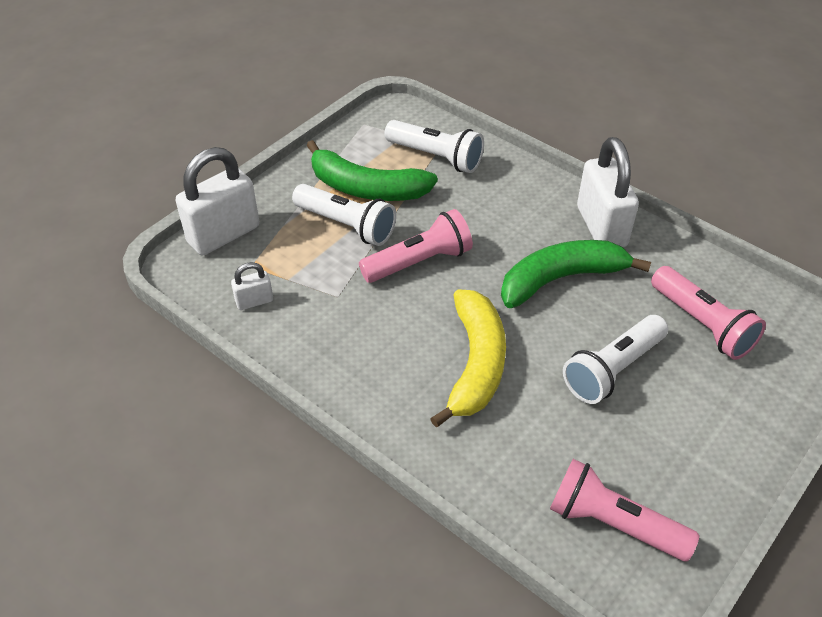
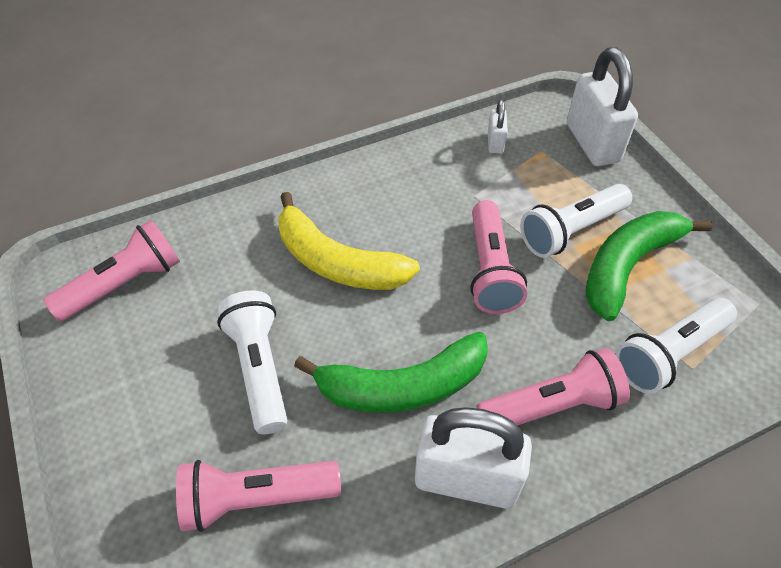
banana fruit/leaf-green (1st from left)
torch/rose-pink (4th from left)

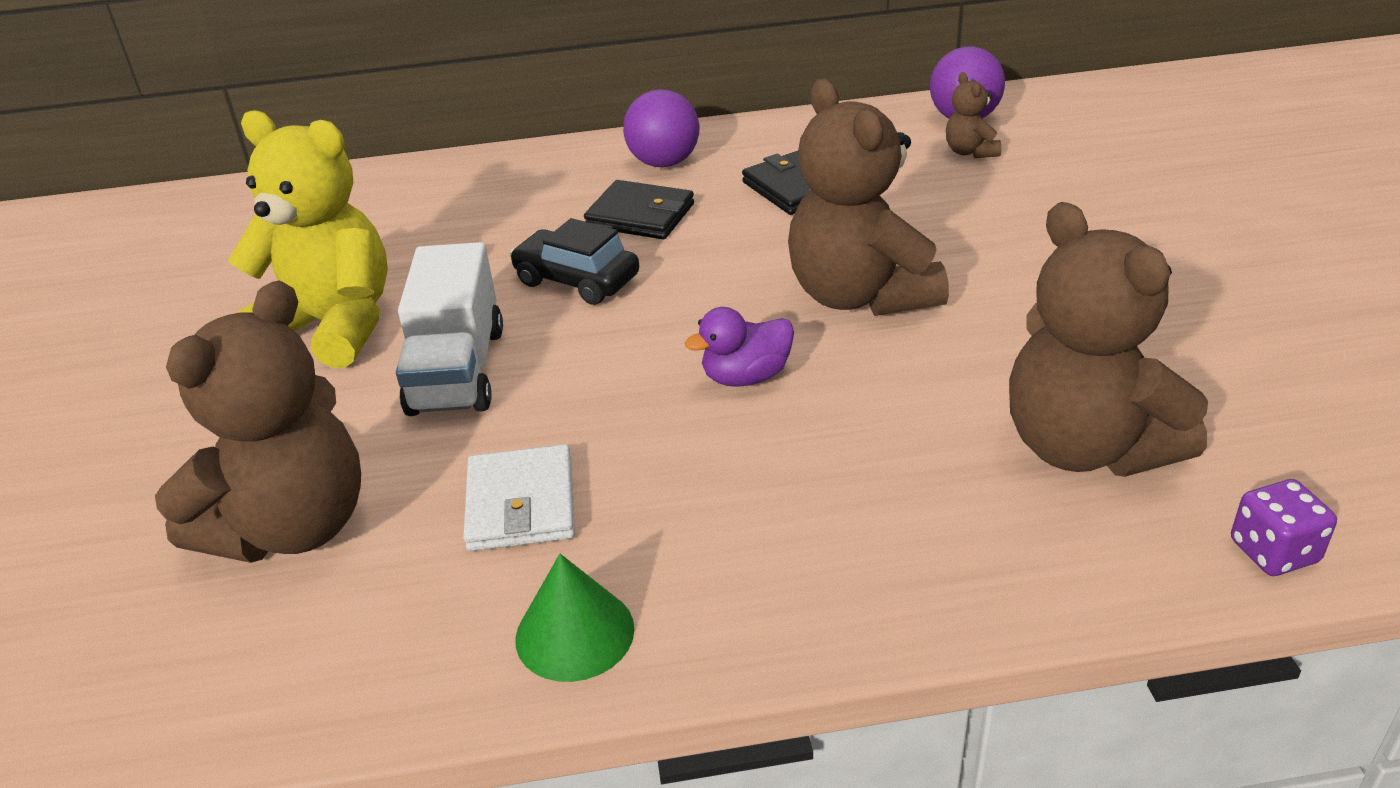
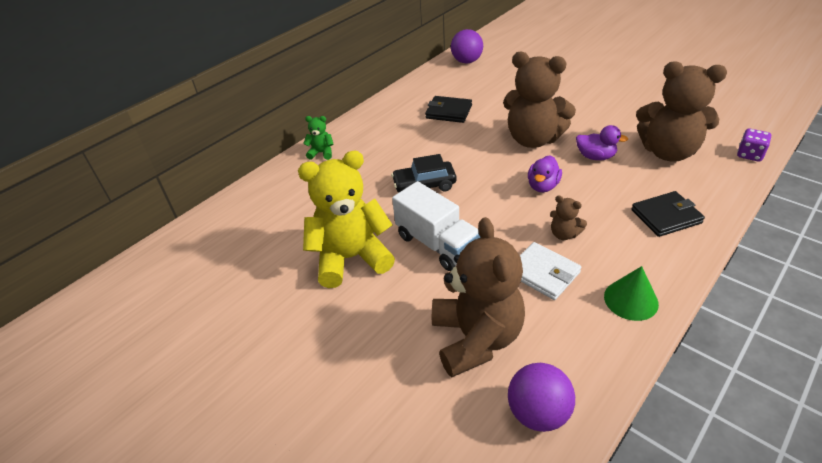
card wallet/jet-black (2nd from left)
play ball/royal purple (2nd from left)
teddy bear/brown (3rd from left)
teddy bear/leaf-green
rubber duck/royal purple (2nd from left)

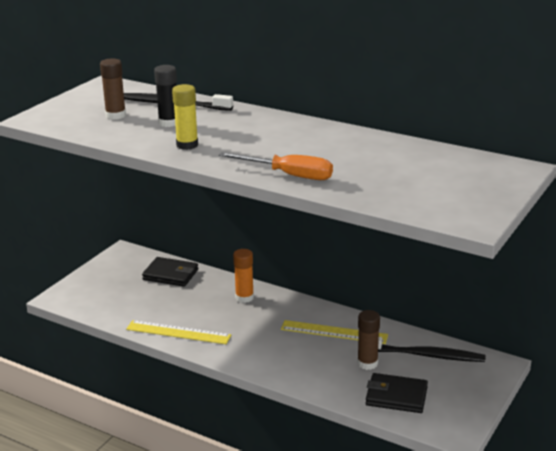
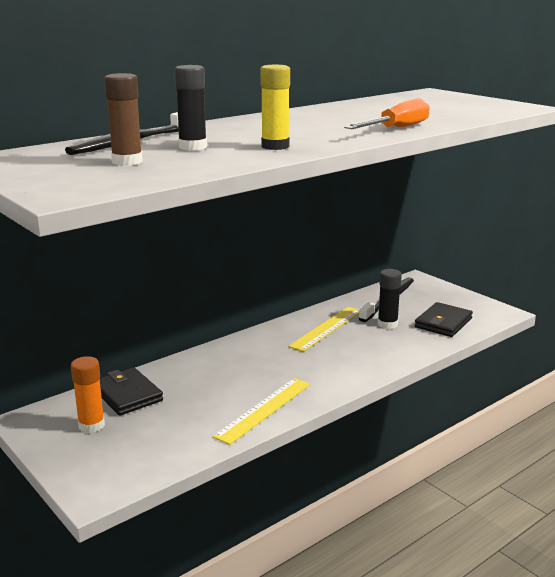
card wallet/jet-black (1st from left)
stick of glue/bright orange
stick of glue/jet-black (2nd from left)

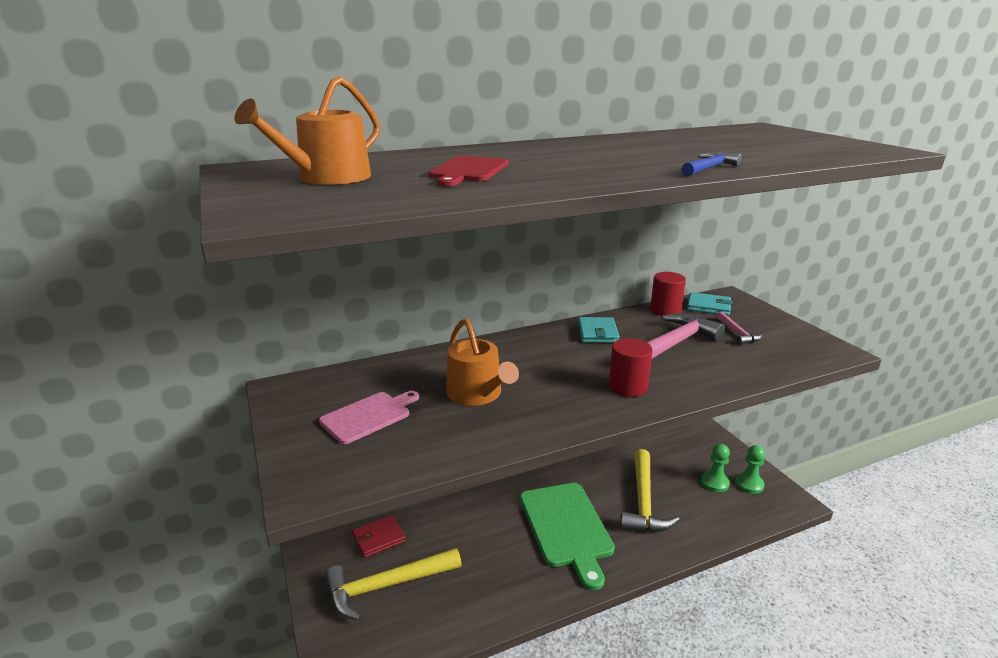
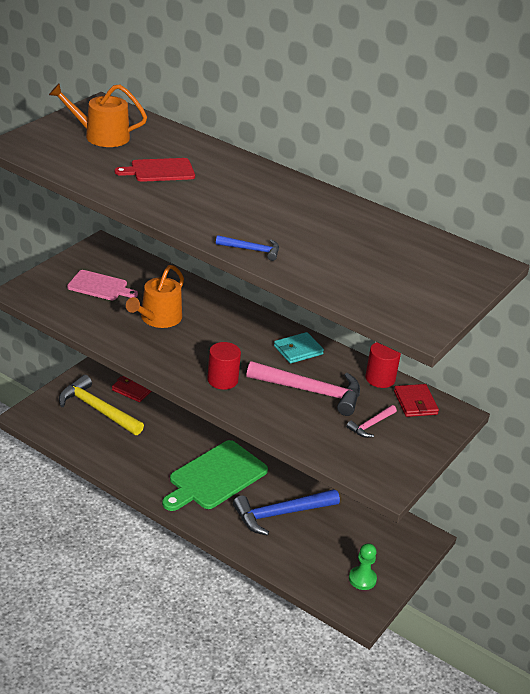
claw hammer/blue (2nd from left)
card wallet/crimson (2nd from left)
game pawn/leaf-green (1st from left in the first image)

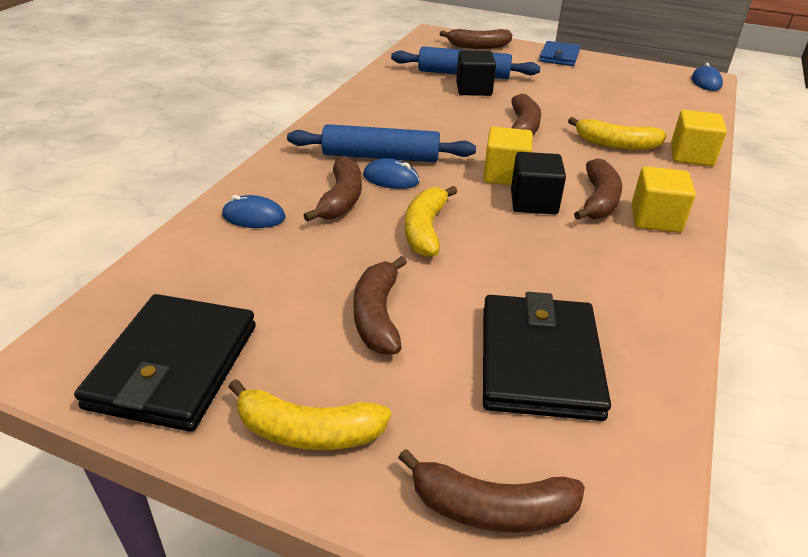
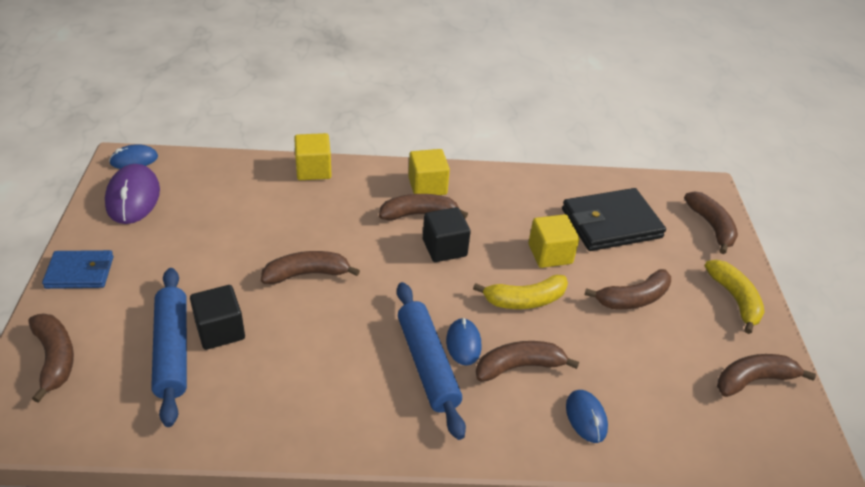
banana fruit/brown (7th from left)
solid cube/bright yellow (3rd from left)
banana fruit/bright yellow (3rd from left in the first image)
computer mouse/royal purple

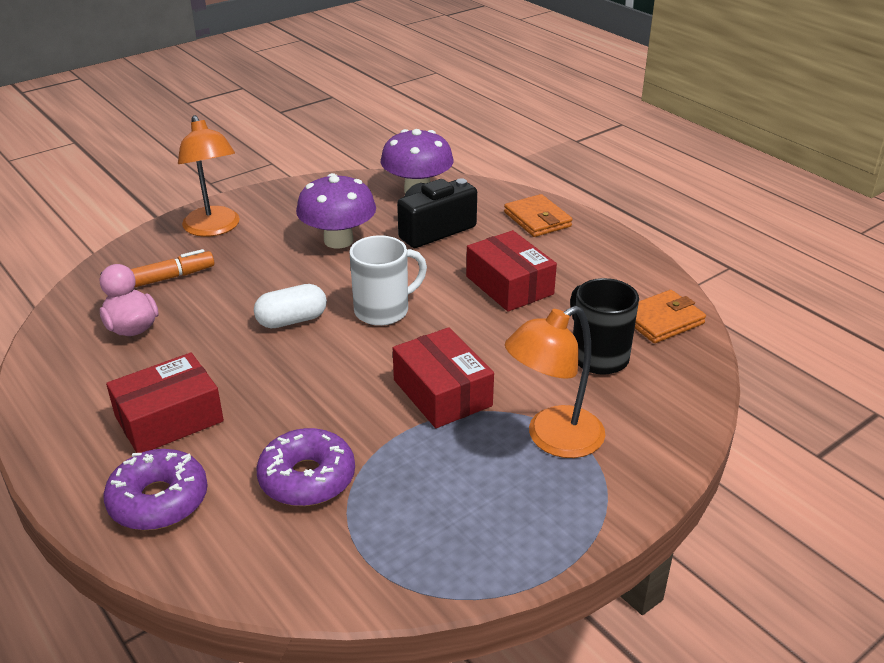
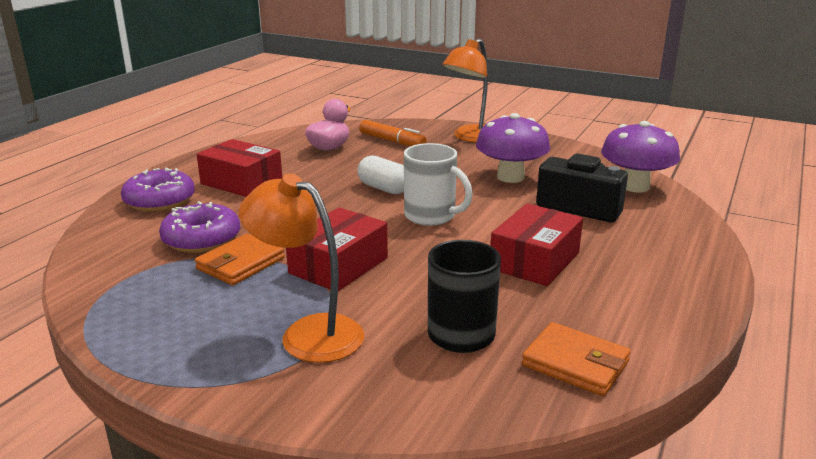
card wallet/bright orange (1st from left)

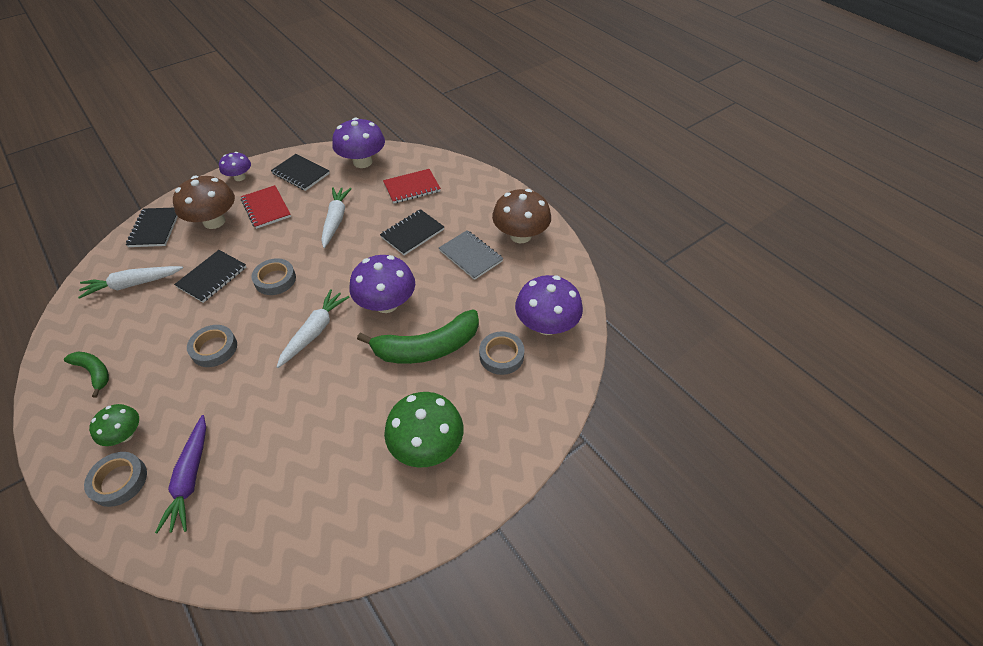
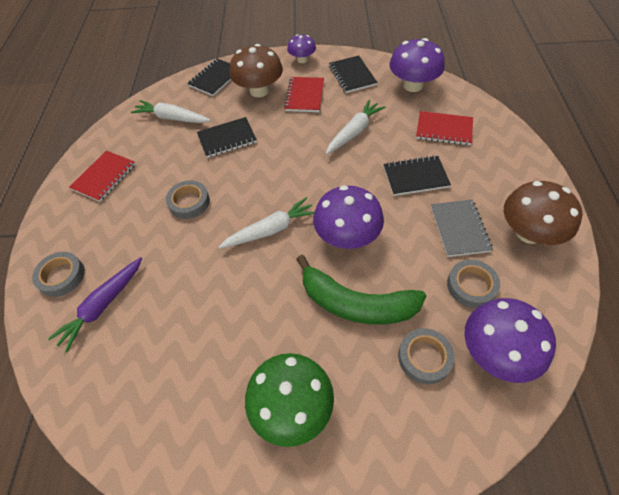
exercise book/crimson (1st from left)
mushroom/leaf-green (1st from left in the first image)
sticky tape/ash-grey (4th from left)

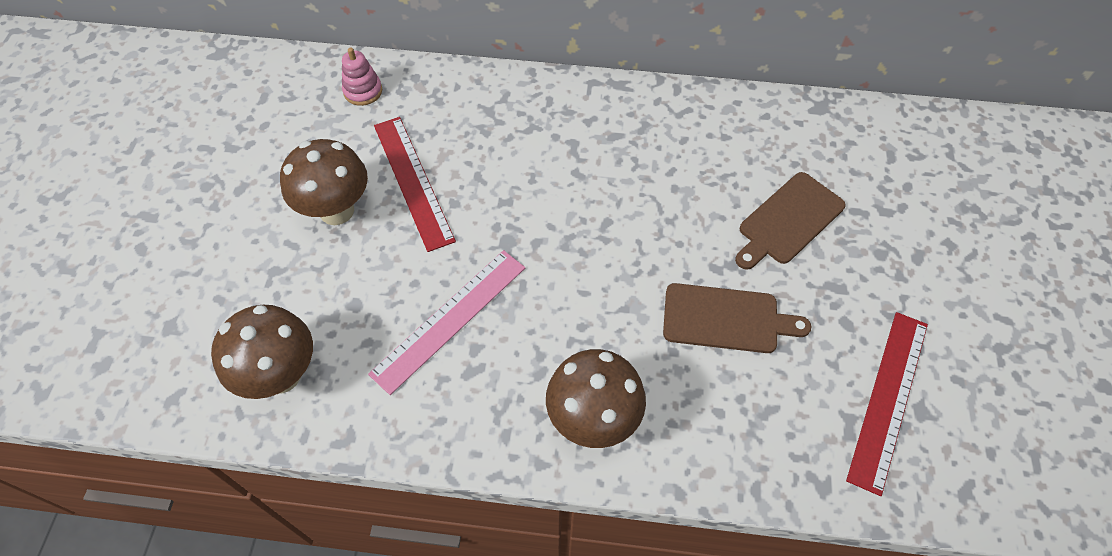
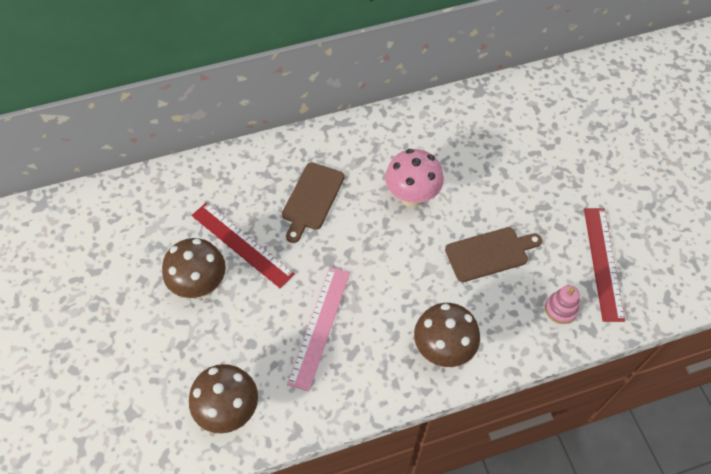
stacking toy/rose-pink
chopping board/brown (1st from left)
mushroom/rose-pink

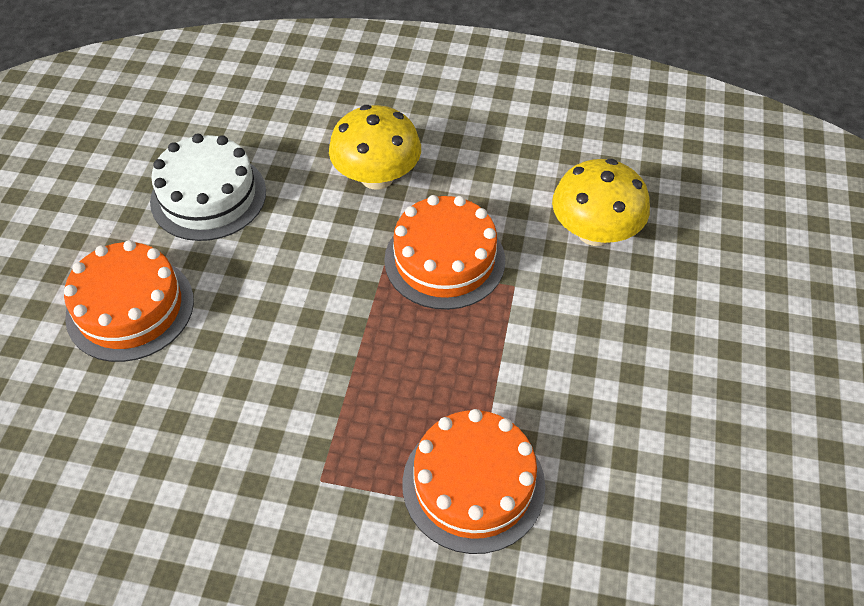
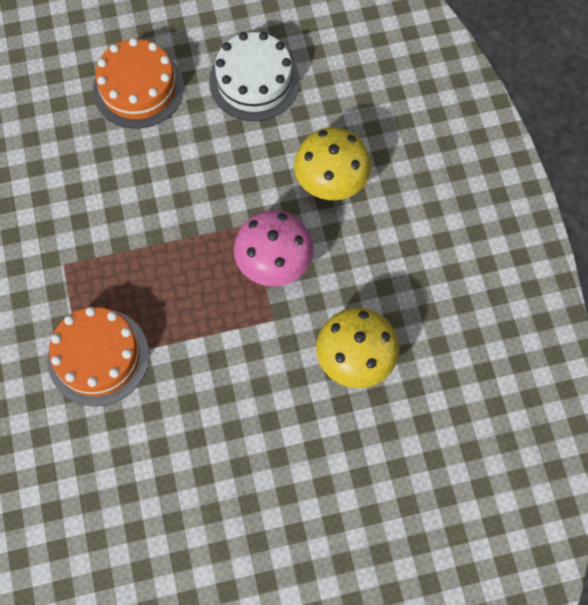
mushroom/rose-pink

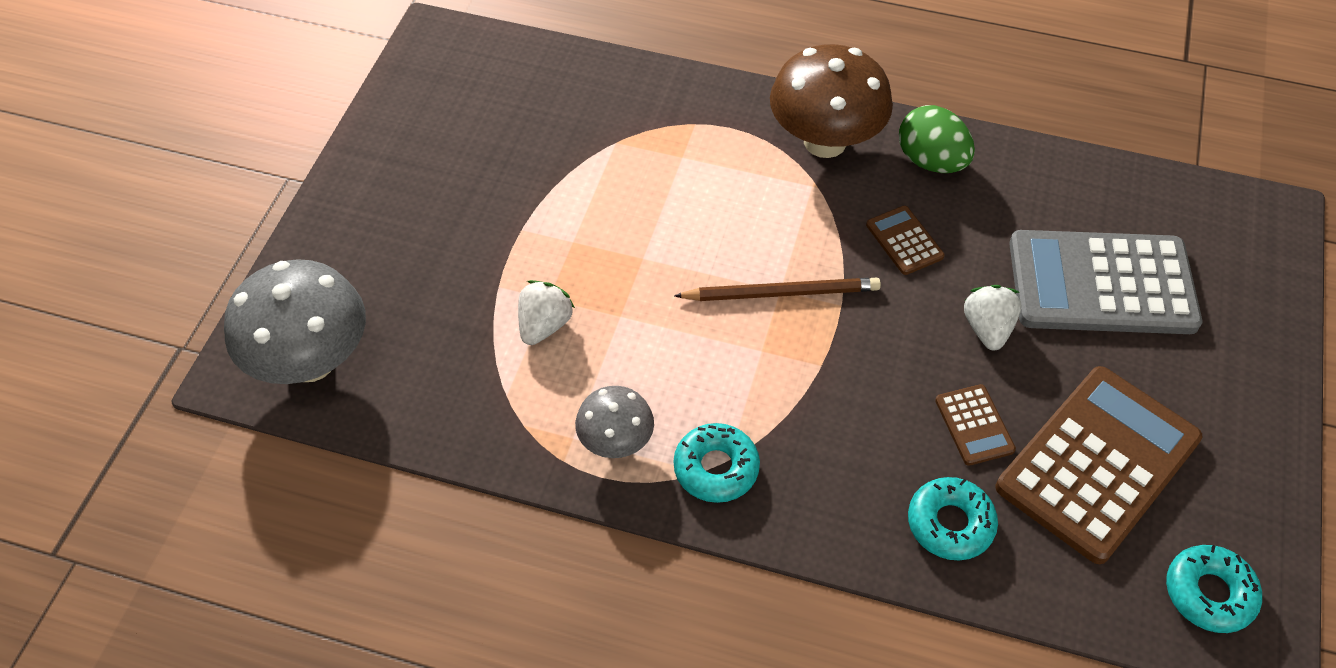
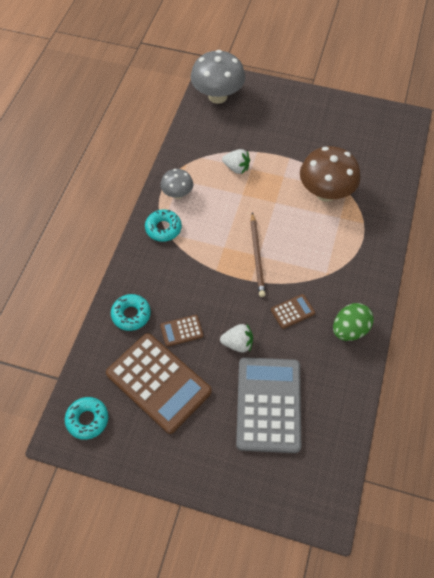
mushroom/brown

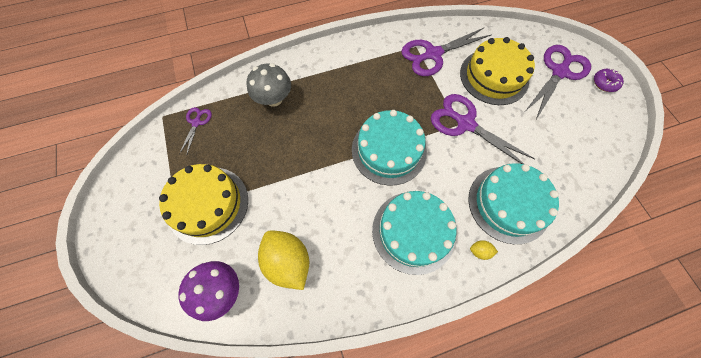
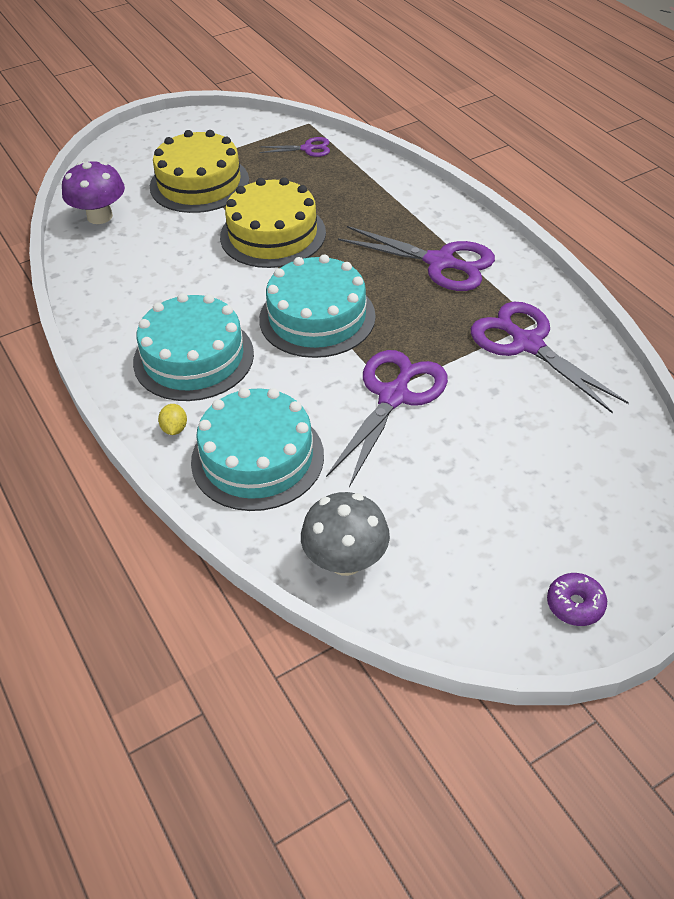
mushroom/ash-grey
toy lemon/bright yellow (1st from left in the first image)
cake/bright yellow (2nd from left)
pair of scissors/royal purple (3rd from left)

